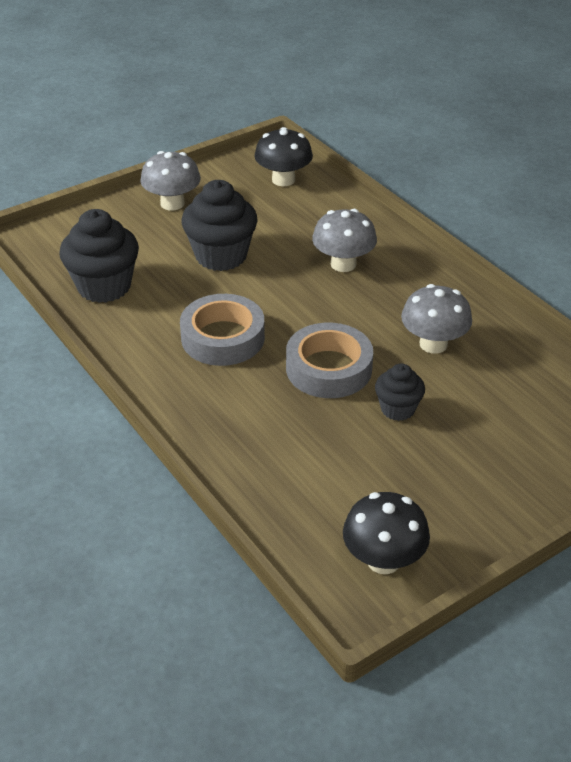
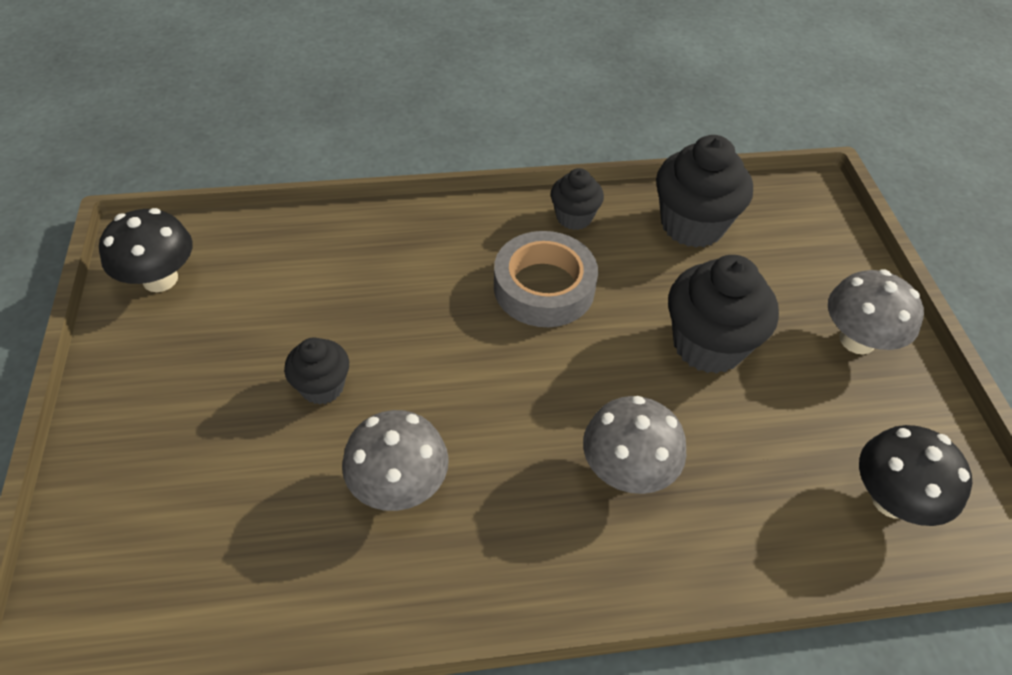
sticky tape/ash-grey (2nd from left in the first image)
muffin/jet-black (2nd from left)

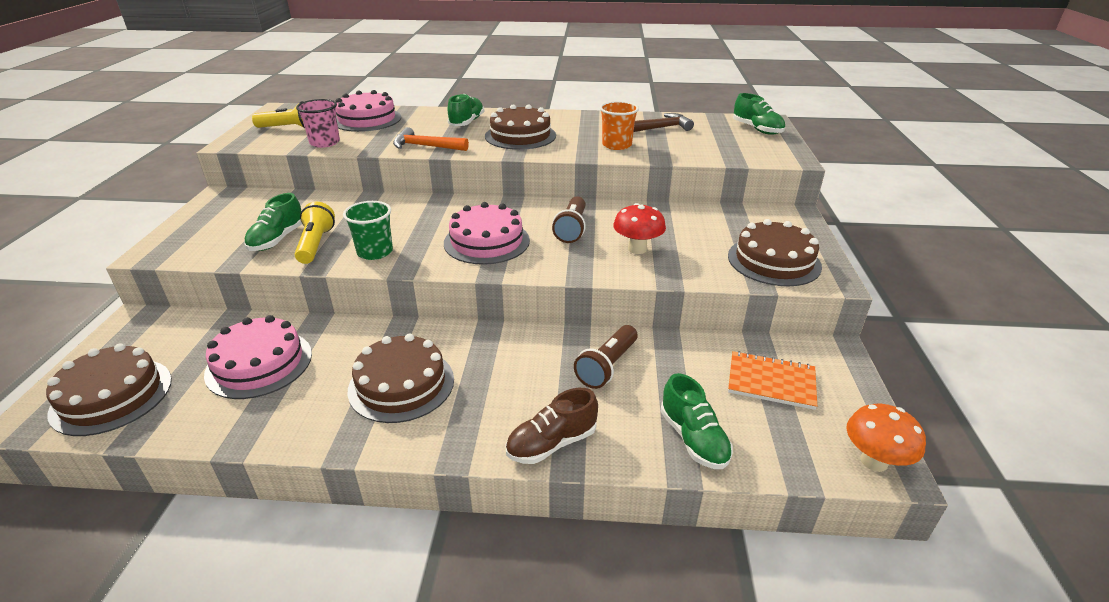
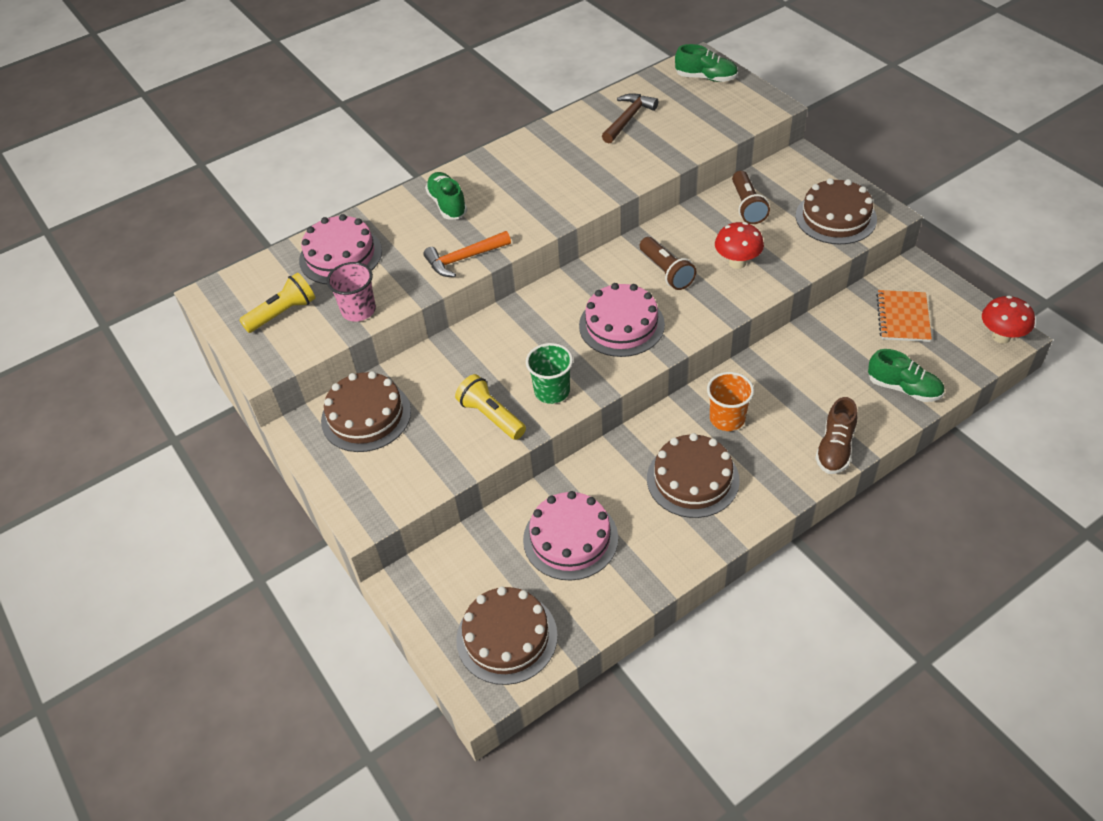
shoe/leaf-green (1st from left in the first image)
cake/brown (1st from left)
torch/brown (2nd from left)
cup/bright orange
exercise book/bright orange
mushroom/crimson (2nd from left)

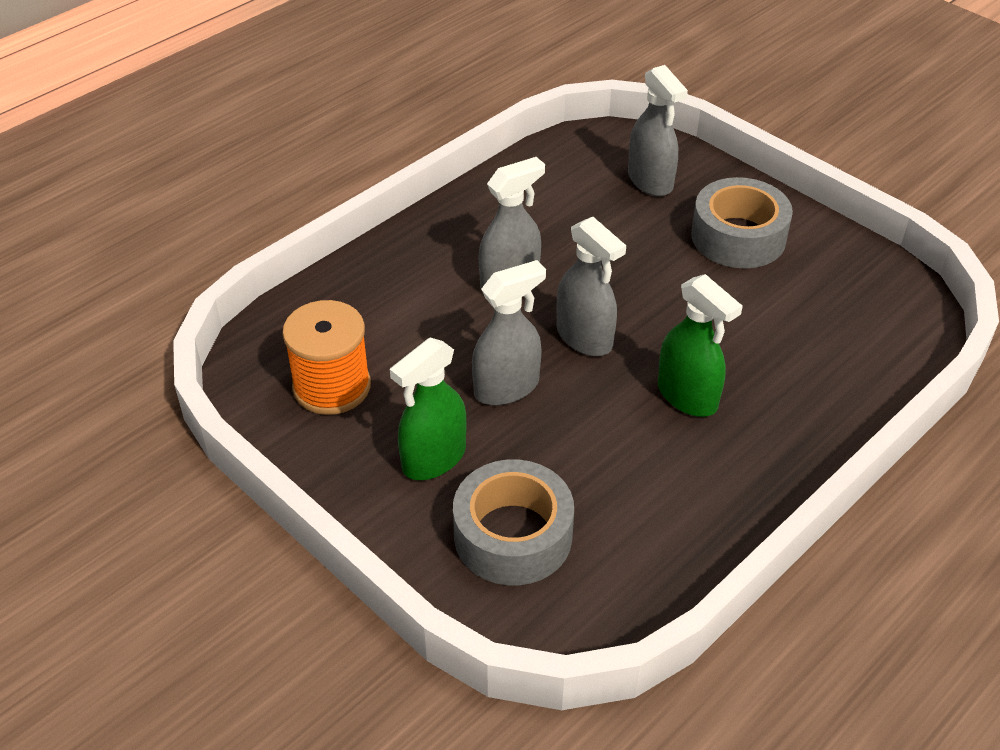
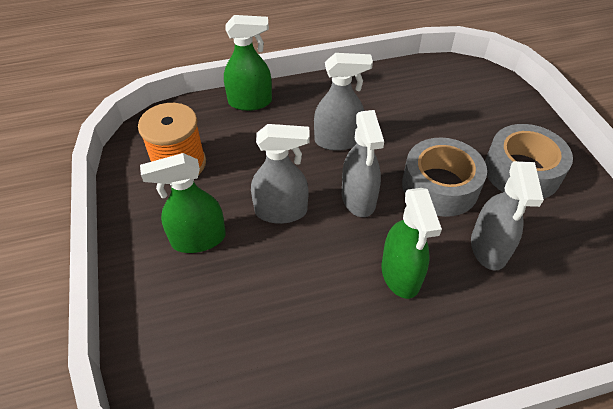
sticky tape/ash-grey (1st from left)
sprayer/ash-grey (4th from left)
sprayer/leaf-green (2nd from left)

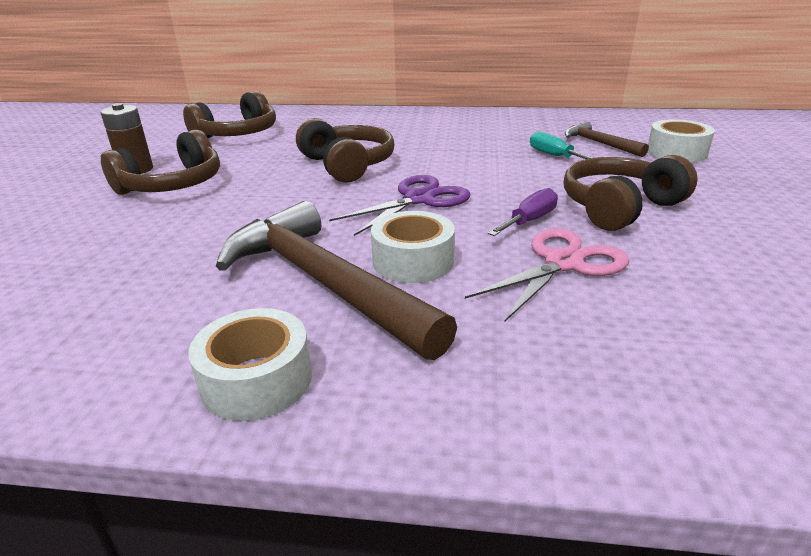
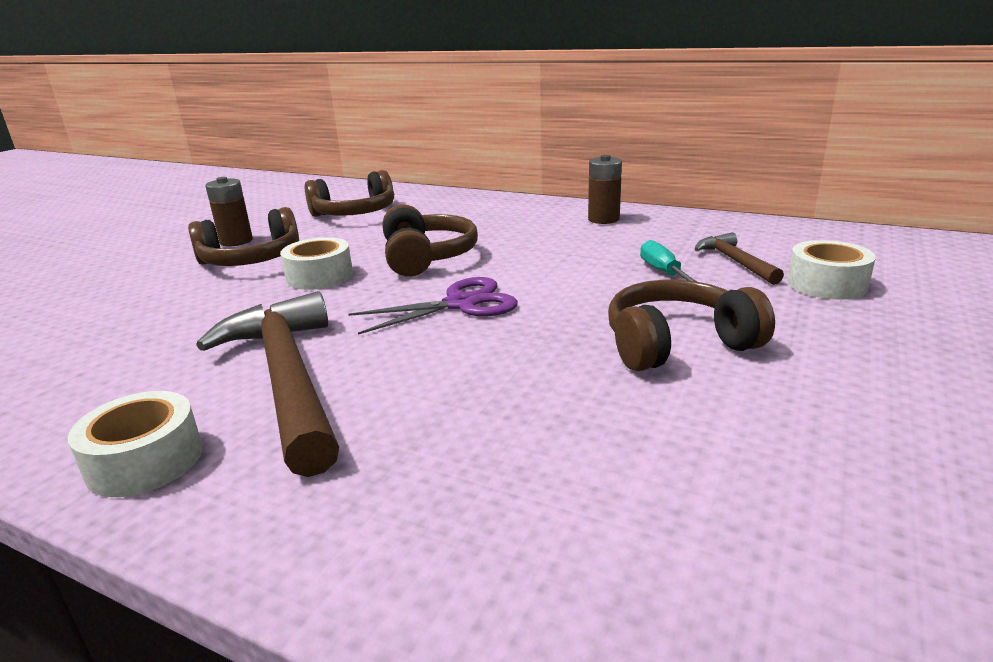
sticky tape/pure white (2nd from left)
pair of scissors/rose-pink
flat screwdriver/royal purple
power cell/brown (2nd from left)

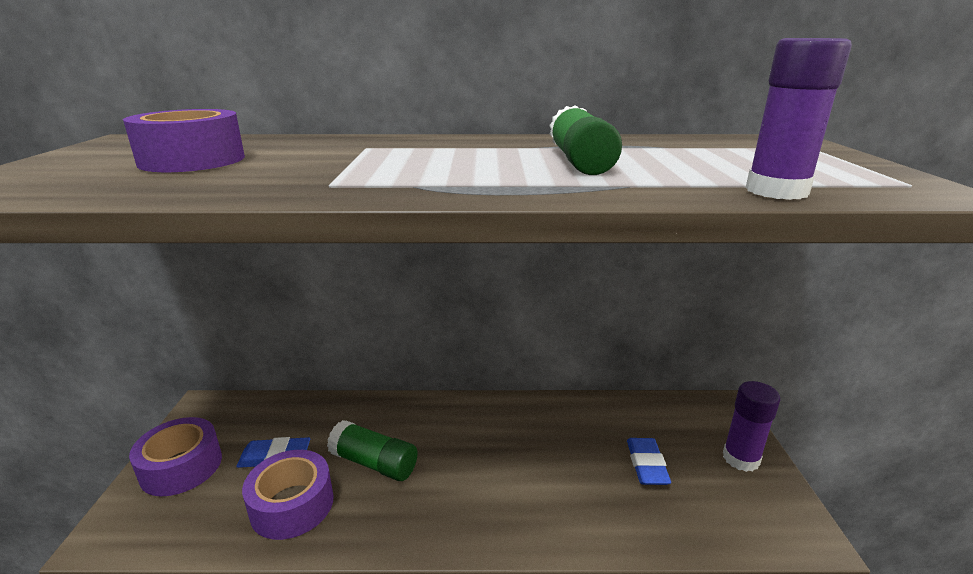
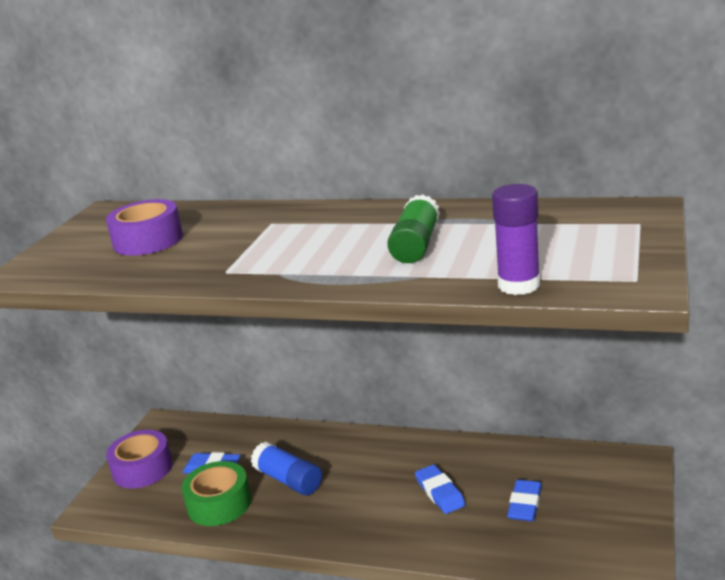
sticky tape/leaf-green
stick of glue/blue
stick of glue/royal purple (1st from left in the first image)
gum eraser/blue (2nd from left)

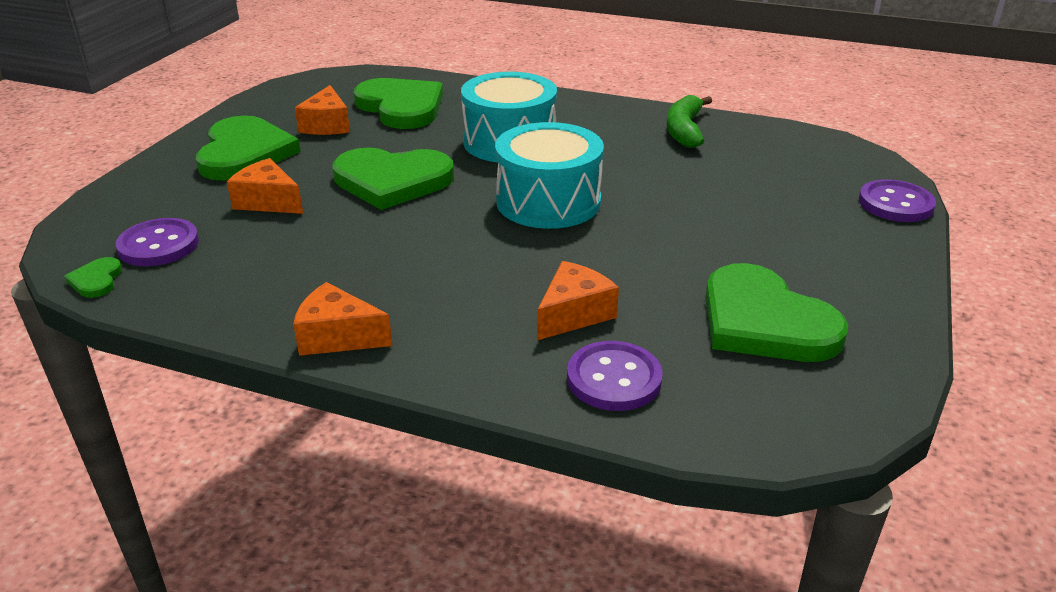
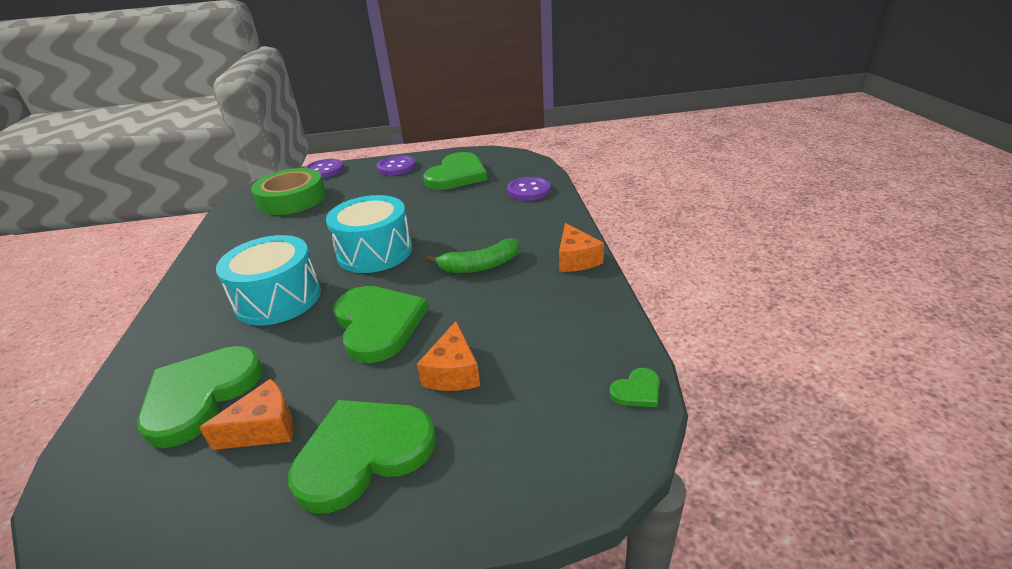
shirt button/royal purple (2nd from left)
cheese/bright orange (4th from left in the first image)
banana fruit/leaf-green
sticky tape/leaf-green

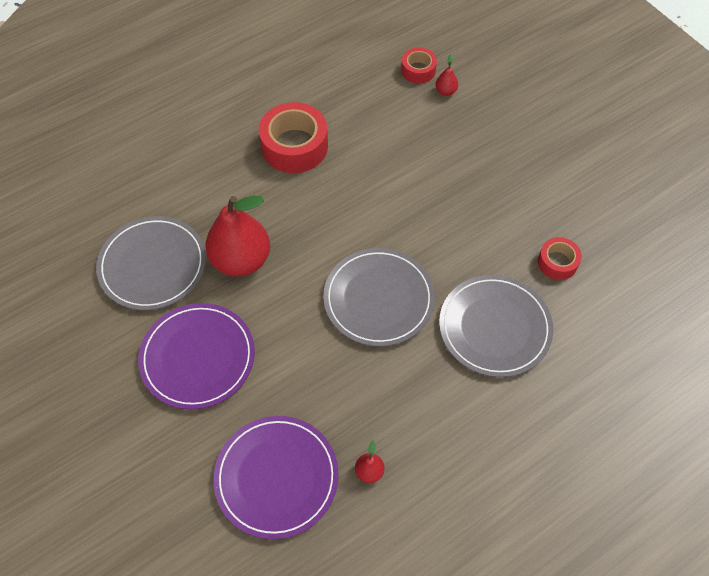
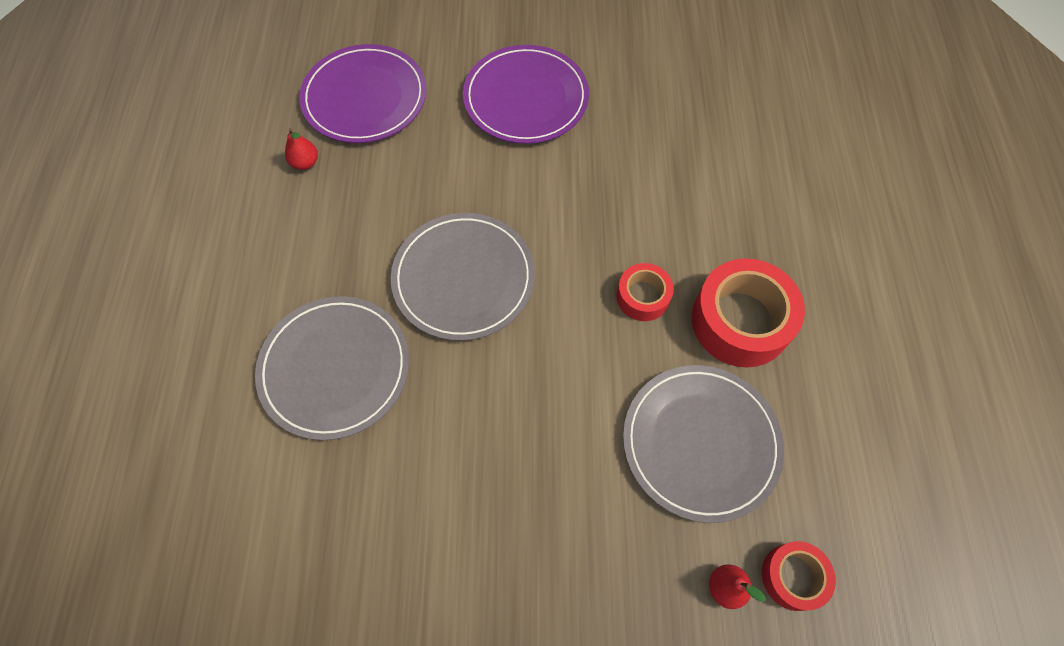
flat dish/ash-grey (3rd from left)
toy pear/crimson (1st from left in the first image)
sticky tape/crimson (1st from left)

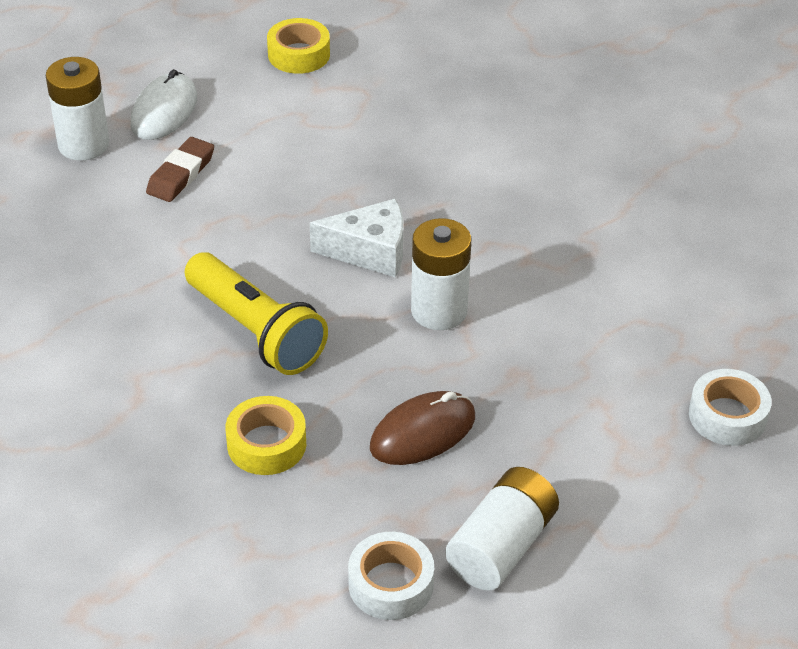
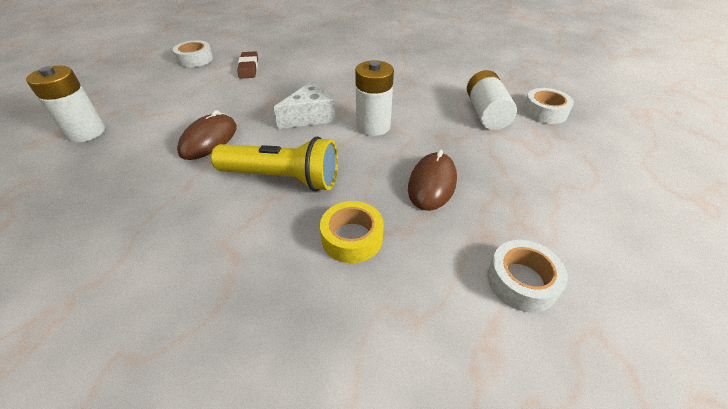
computer mouse/pure white
gum eraser/brown
sticky tape/pure white (1st from left)
power cell/pure white (3rd from left)
computer mouse/brown (1st from left)

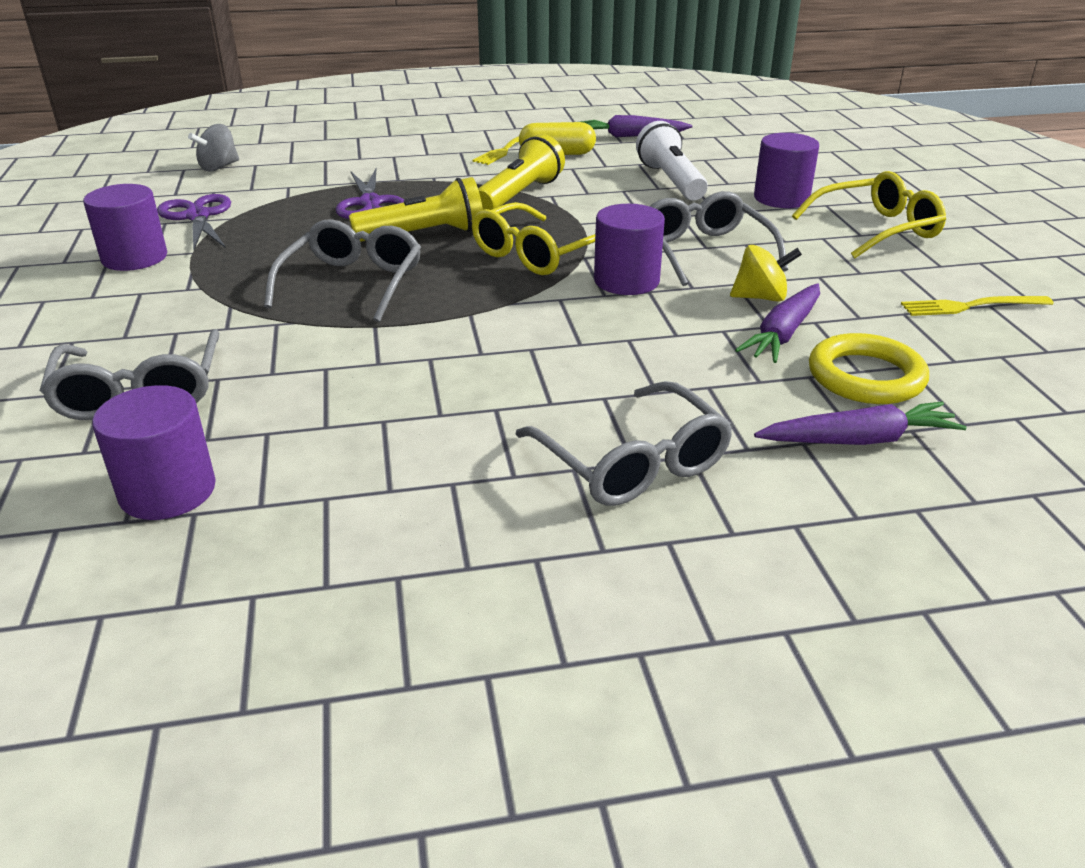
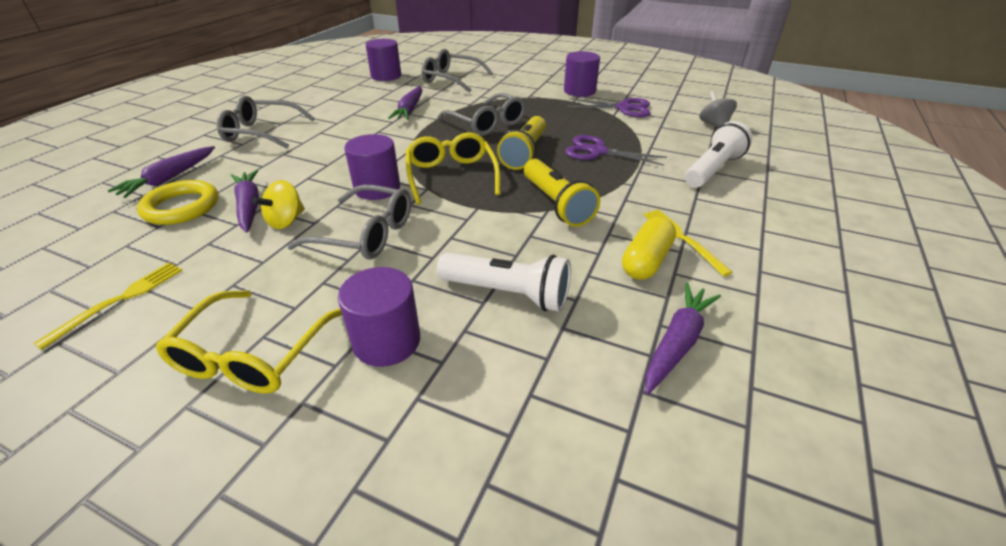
root vegetable/royal purple (3rd from left)
torch/pure white (2nd from left)

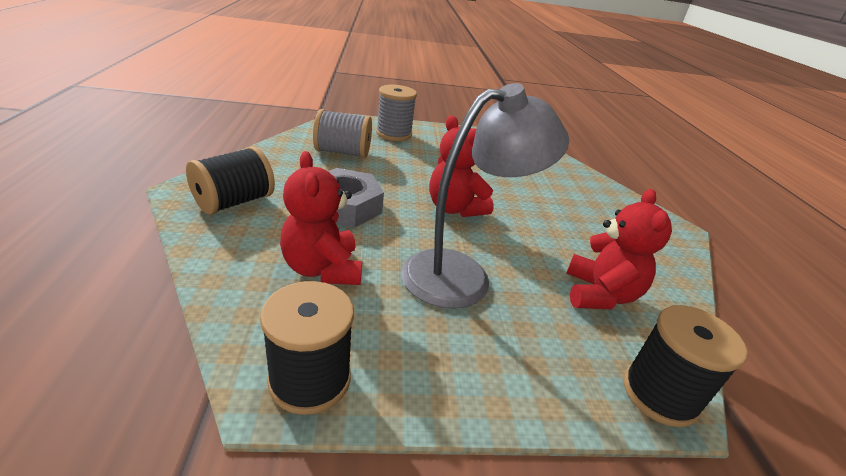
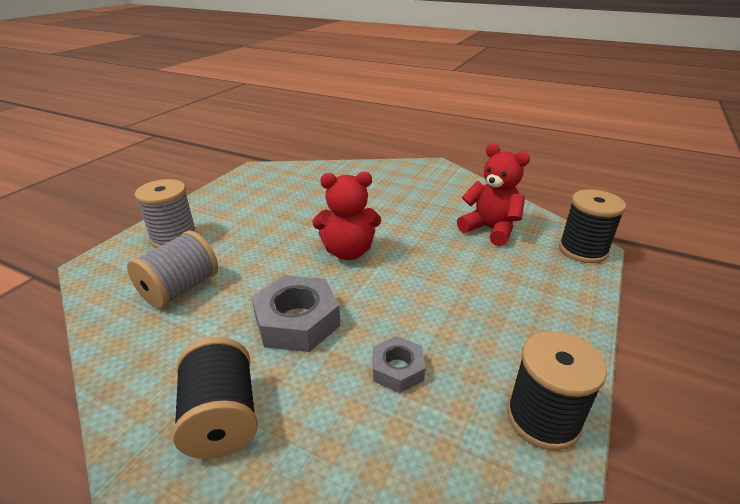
hex nut/ash-grey (2nd from left)
desk lamp/ash-grey

